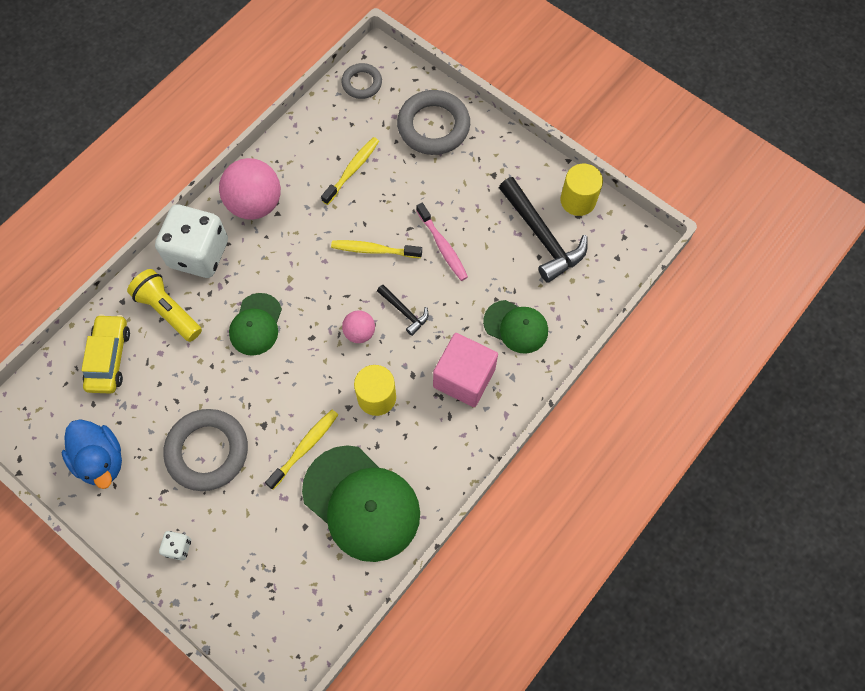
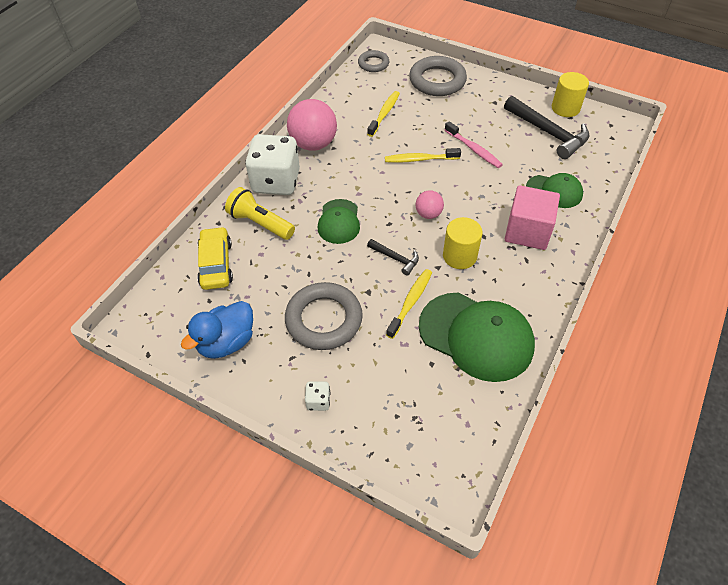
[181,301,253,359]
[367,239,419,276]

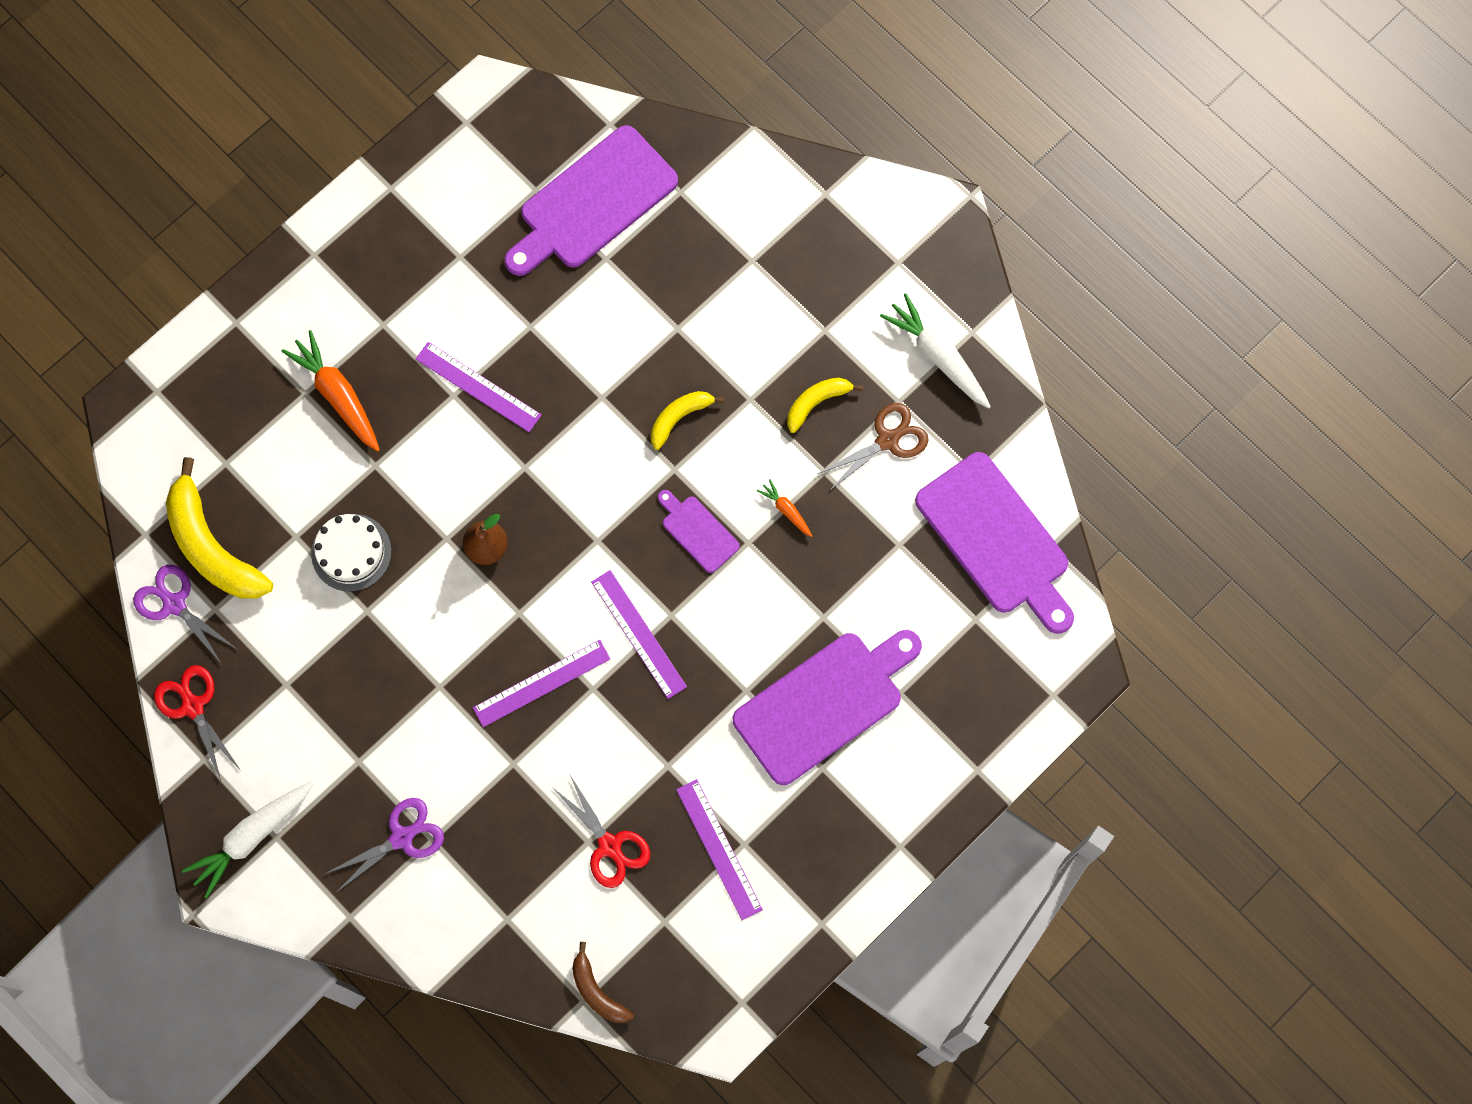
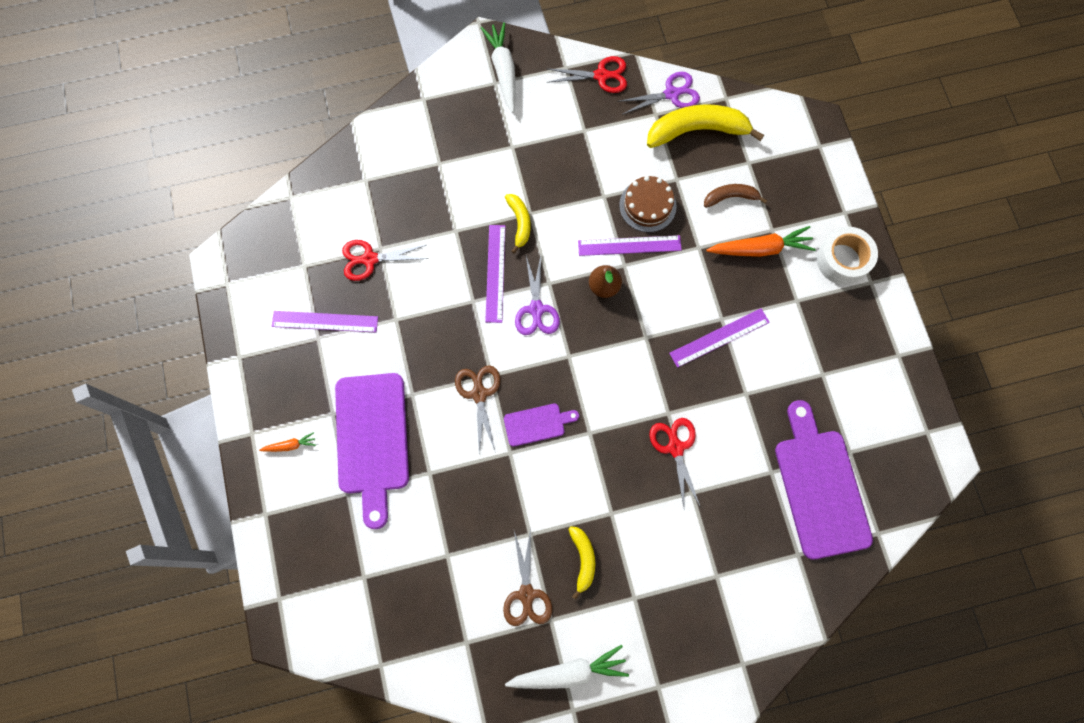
[619,176,677,232]
[515,256,560,335]
[704,184,767,208]
[578,235,682,256]
[505,194,531,253]
[259,432,316,452]
[915,452,1074,634] (first image)
[455,365,500,453]
[649,418,700,511]
[817,227,878,285]

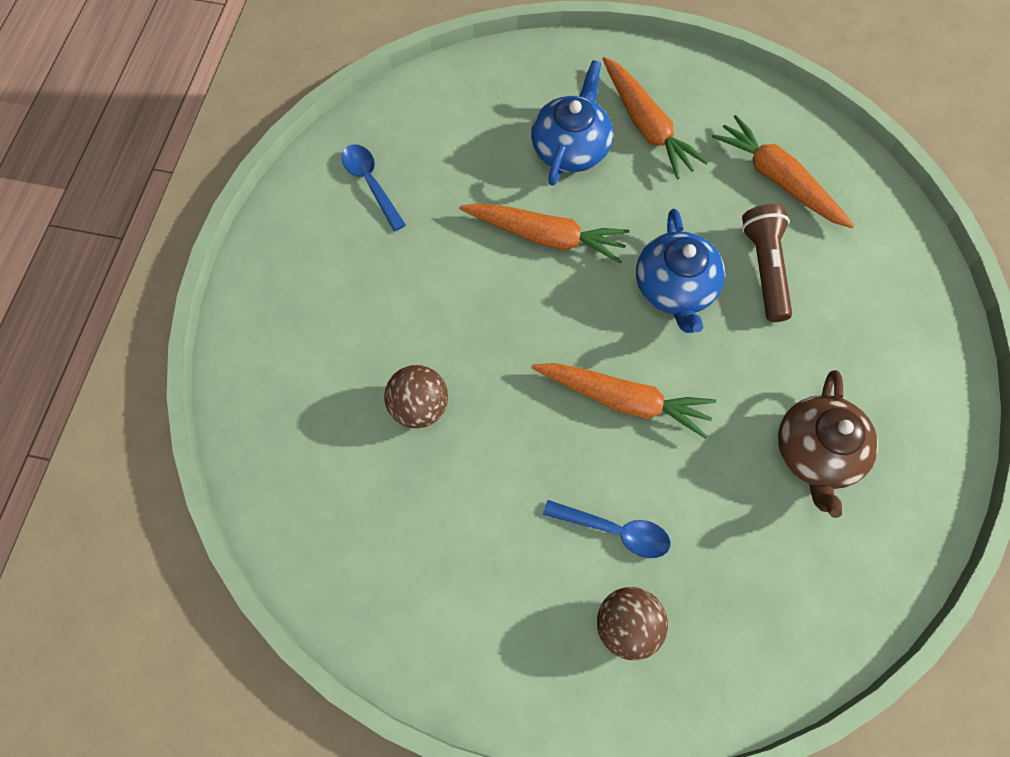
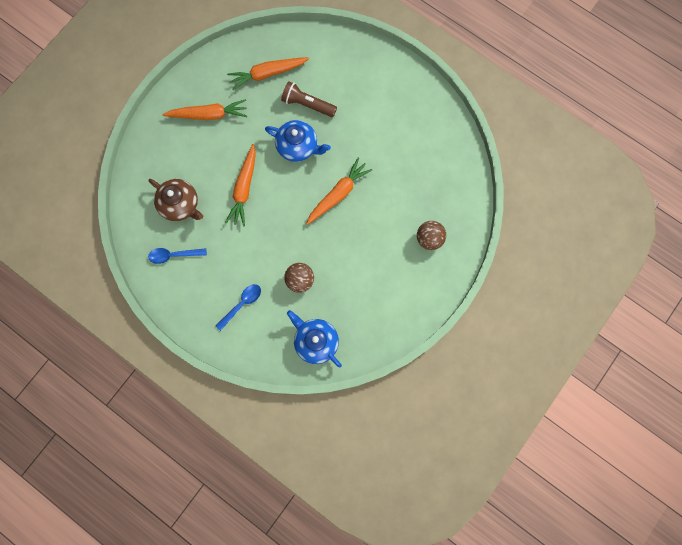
[225,144,256,226]
[287,310,342,368]
[216,284,261,331]
[149,179,203,221]

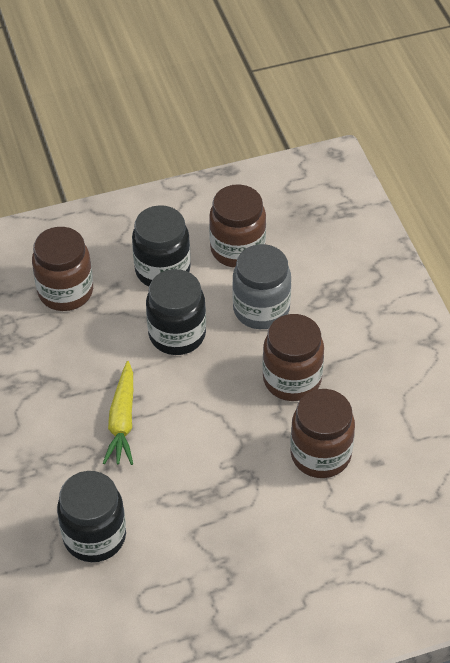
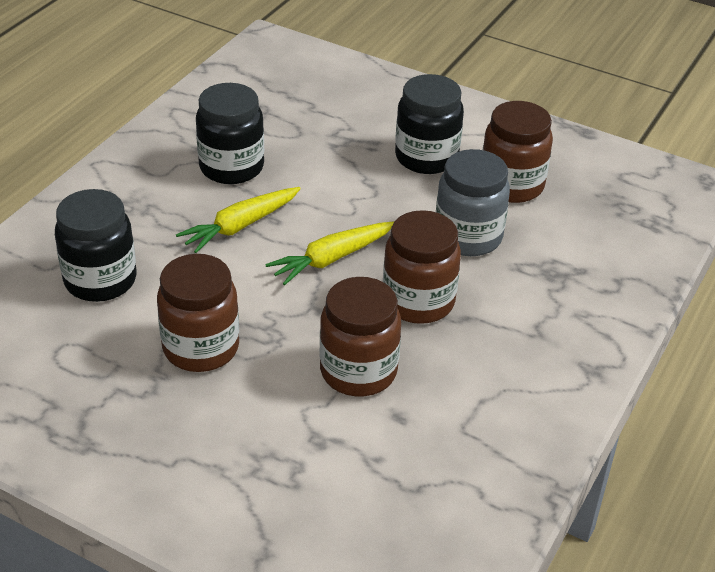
[157,254,239,372]
[196,83,264,184]
[265,221,395,285]

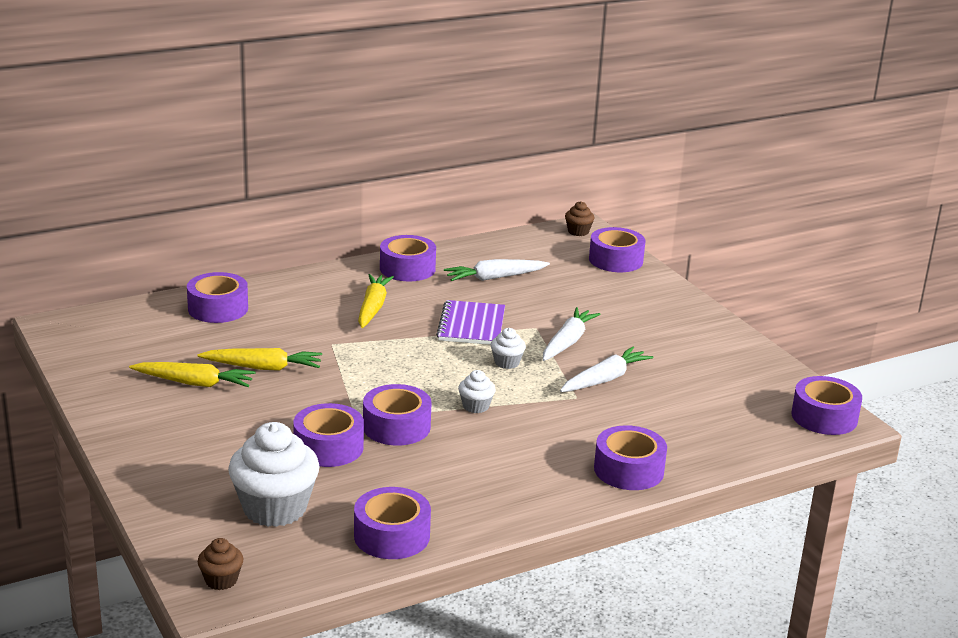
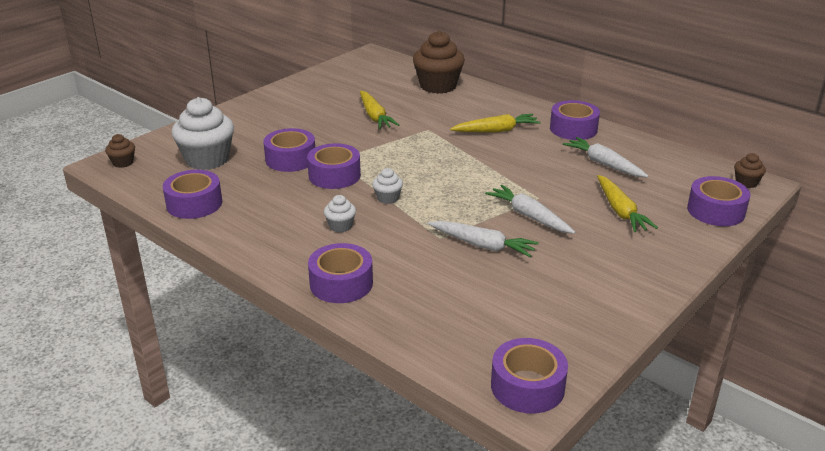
[597,175,658,232]
[413,31,465,94]
[436,300,505,345] (first image)
[324,195,356,233]
[485,185,575,234]

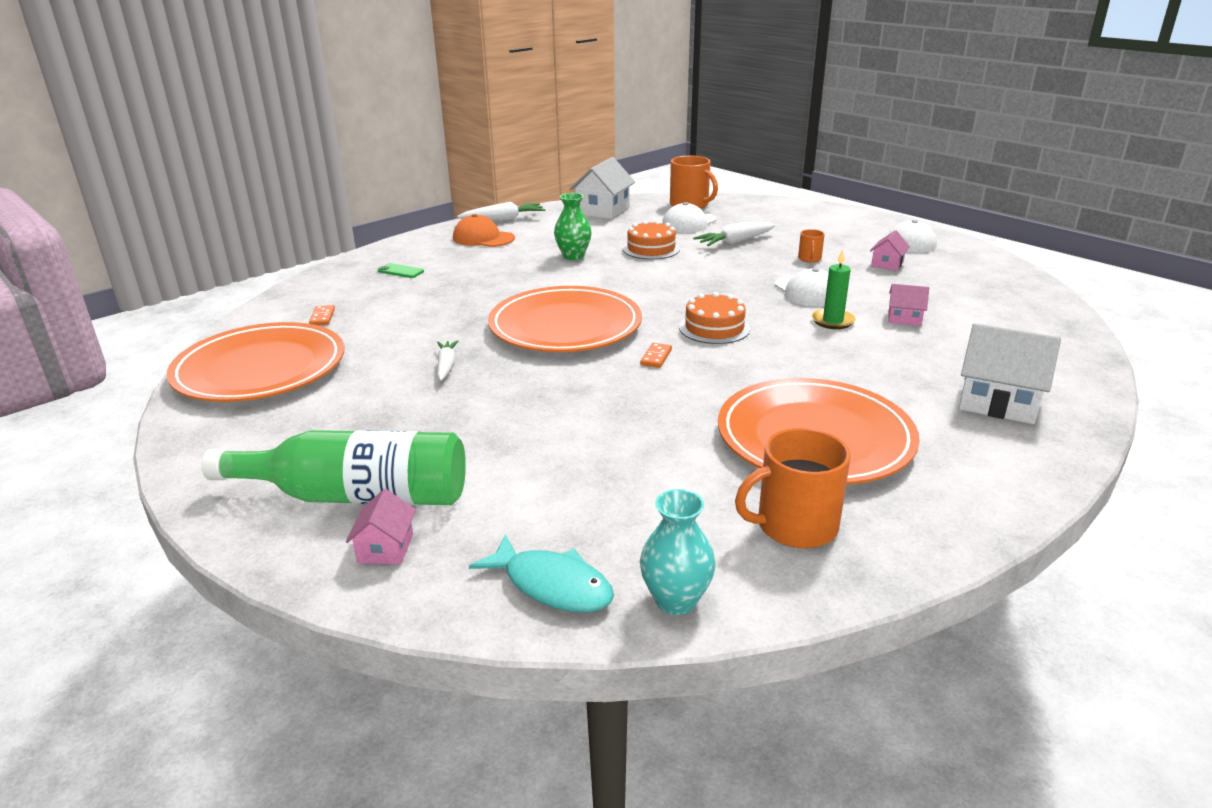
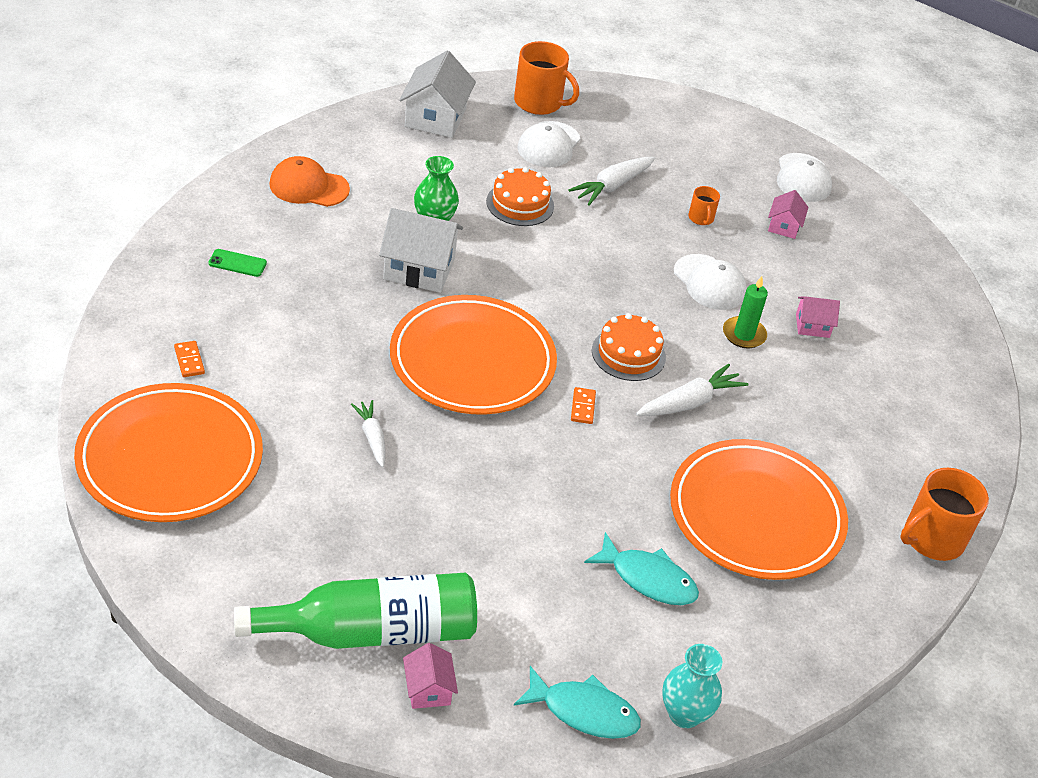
[636,364,748,416]
[900,468,989,561]
[379,208,463,293]
[584,532,699,605]

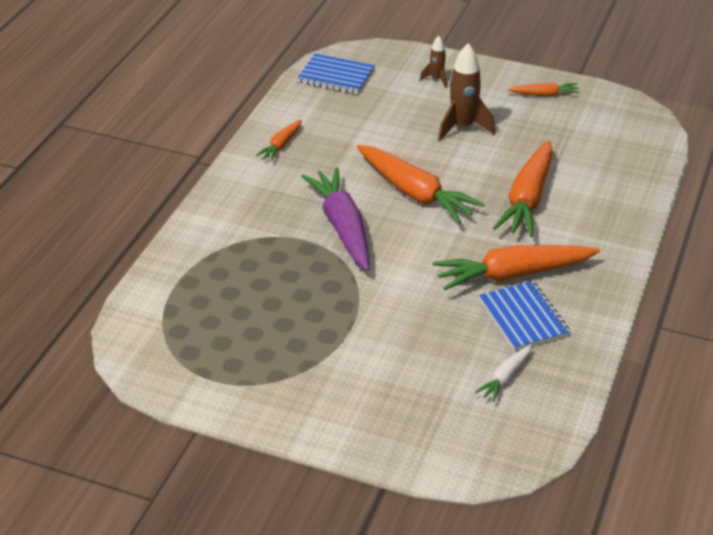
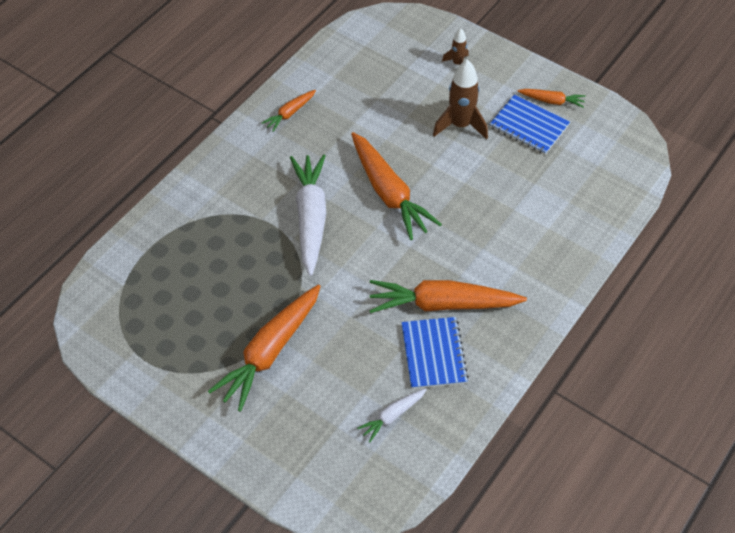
[490,94,570,155]
[290,154,326,276]
[208,285,321,412]

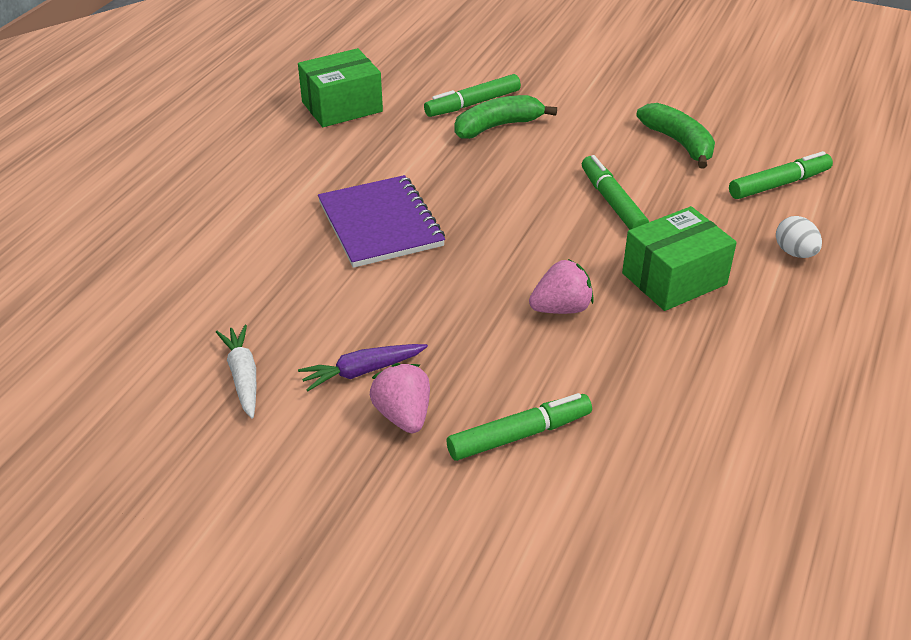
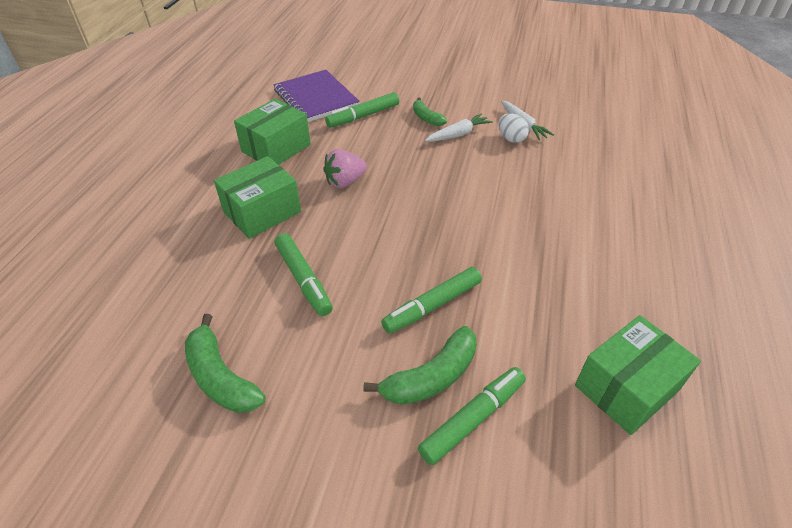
[425,113,493,142]
[273,70,360,122]
[413,98,447,126]
[381,267,482,334]
[499,113,529,143]
[234,98,311,165]

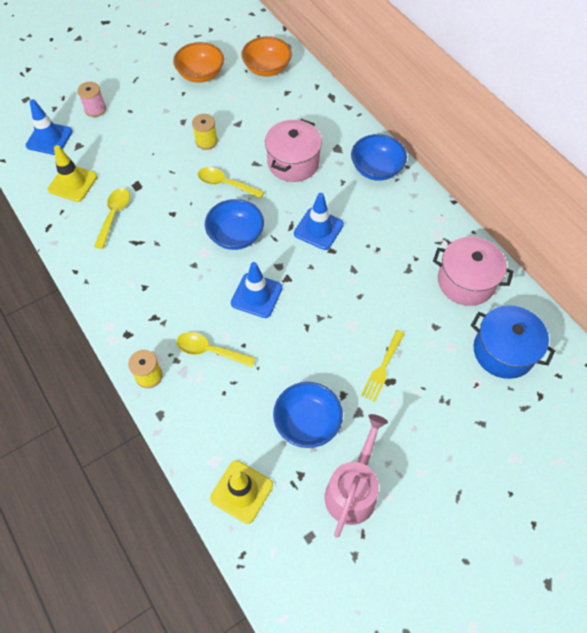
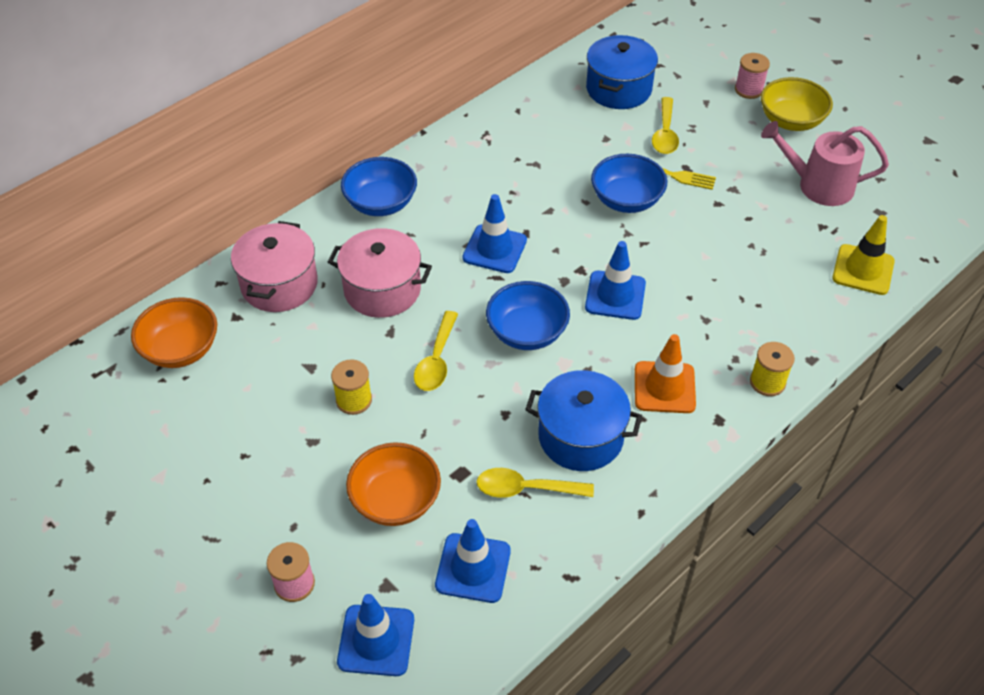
[435,519,511,603]
[346,442,441,526]
[652,97,679,154]
[591,154,667,213]
[231,221,318,312]
[525,370,642,471]
[635,334,696,413]
[735,53,770,99]
[761,77,833,131]

